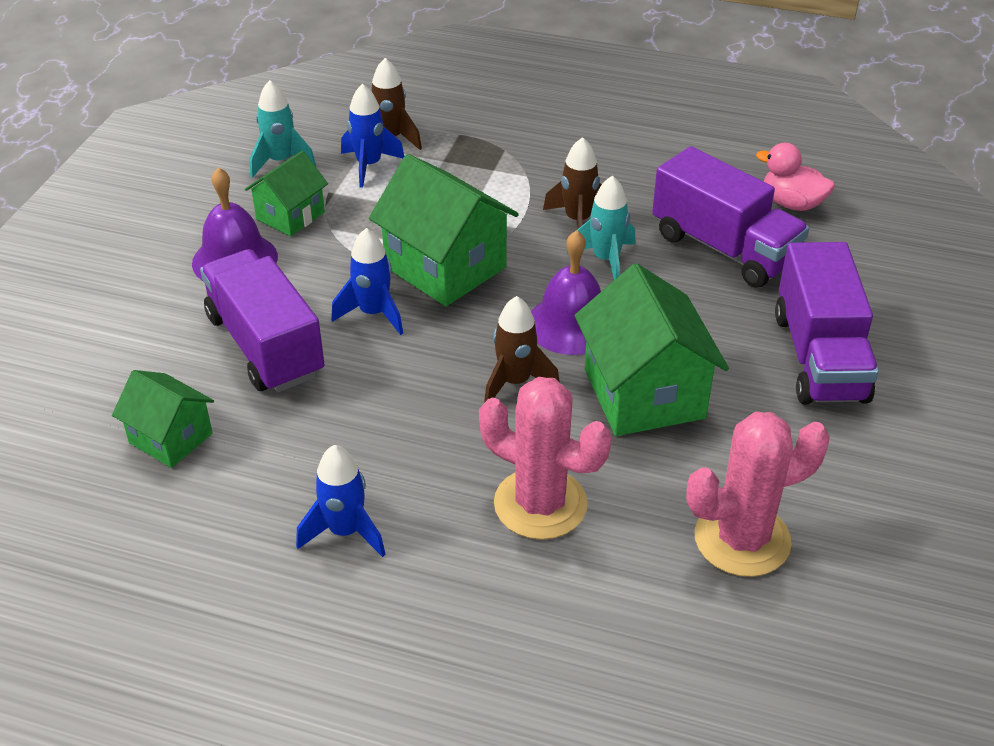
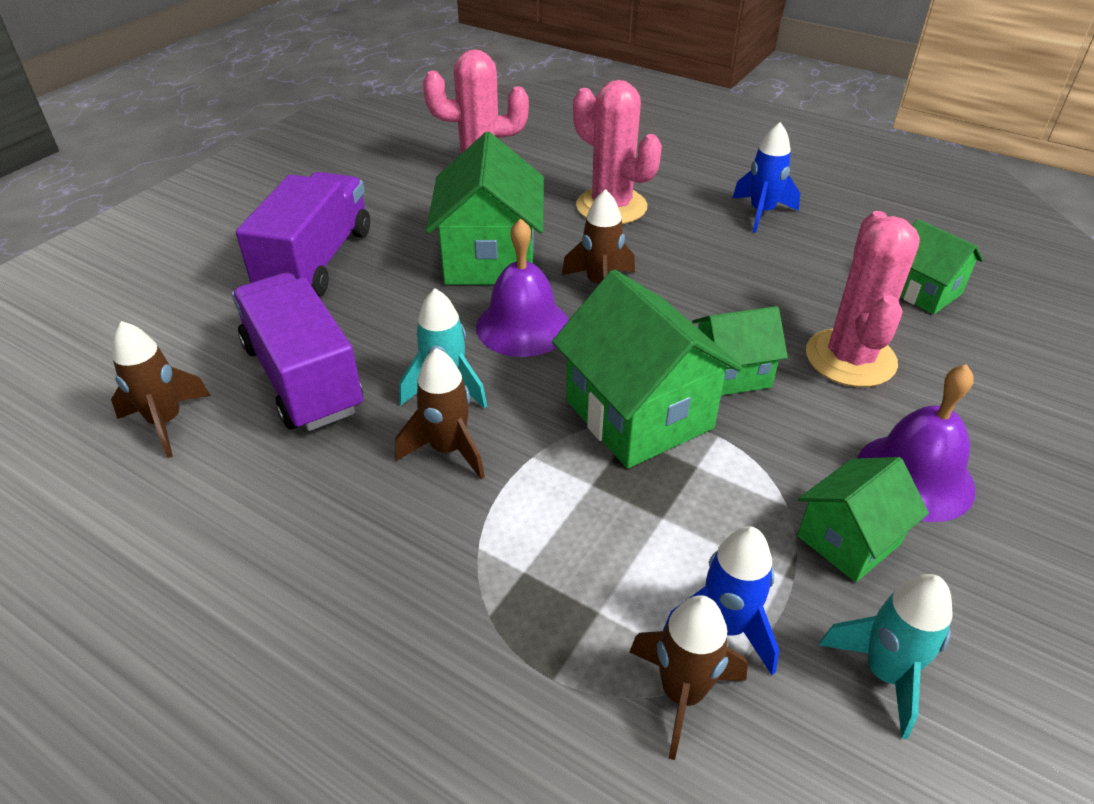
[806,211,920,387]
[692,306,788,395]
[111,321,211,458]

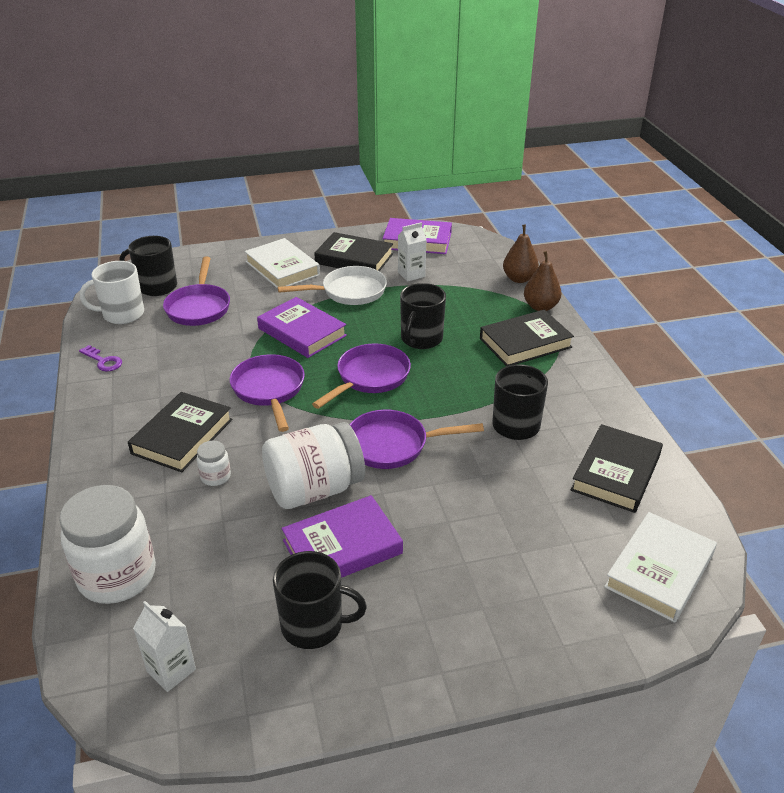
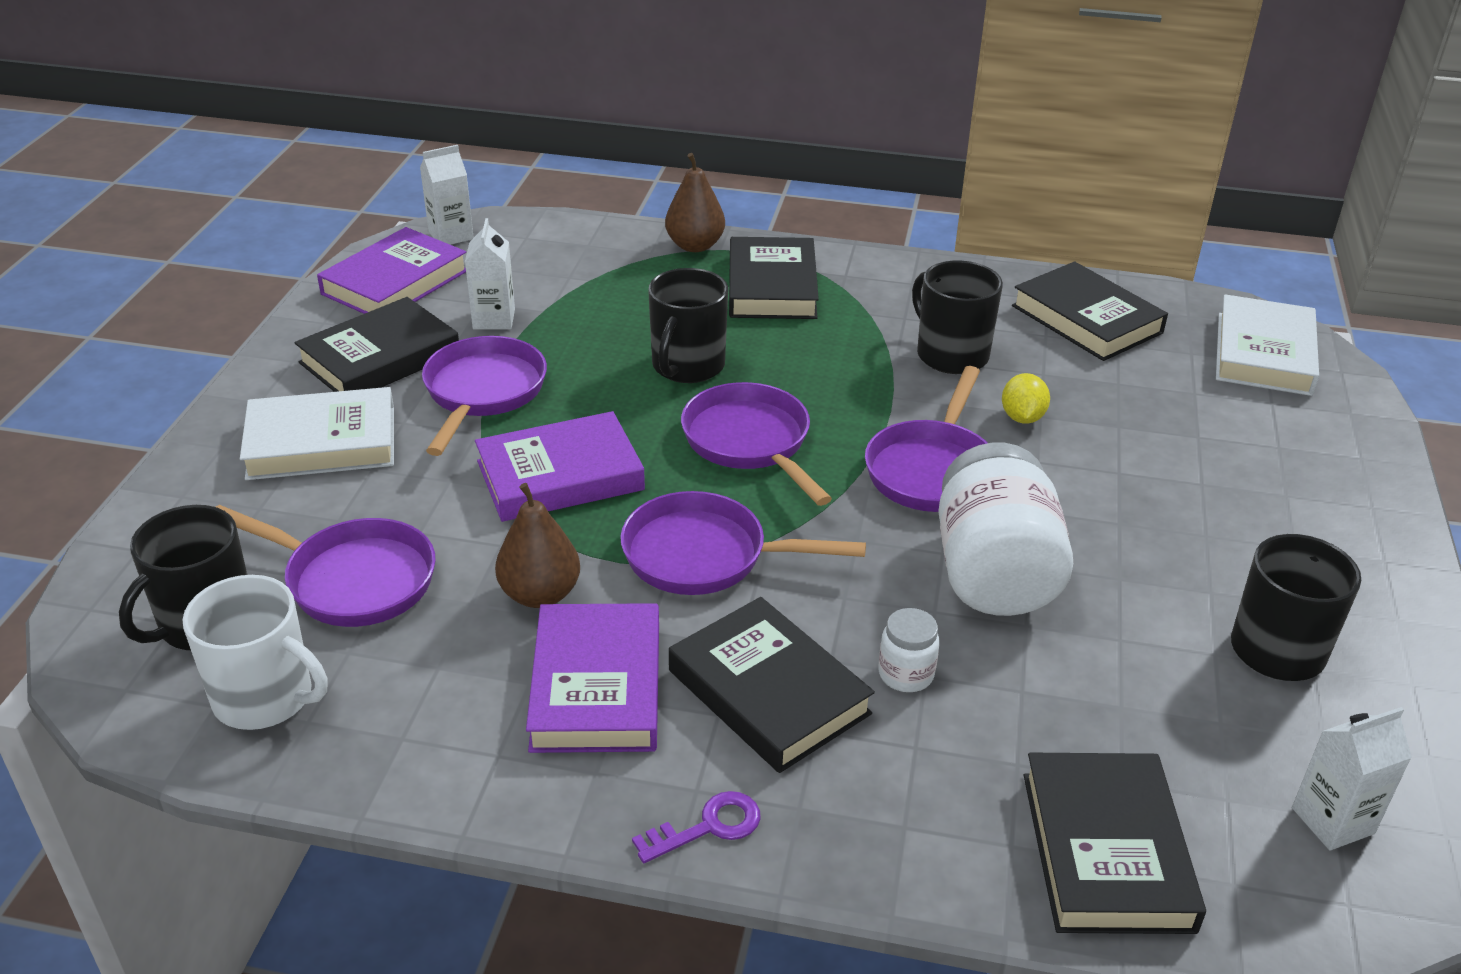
[1024,753,1206,934]
[632,791,761,863]
[182,575,327,730]
[422,336,547,456]
[526,603,659,753]
[648,268,728,383]
[495,483,580,608]
[1216,294,1319,396]
[420,145,474,245]
[1002,373,1050,424]

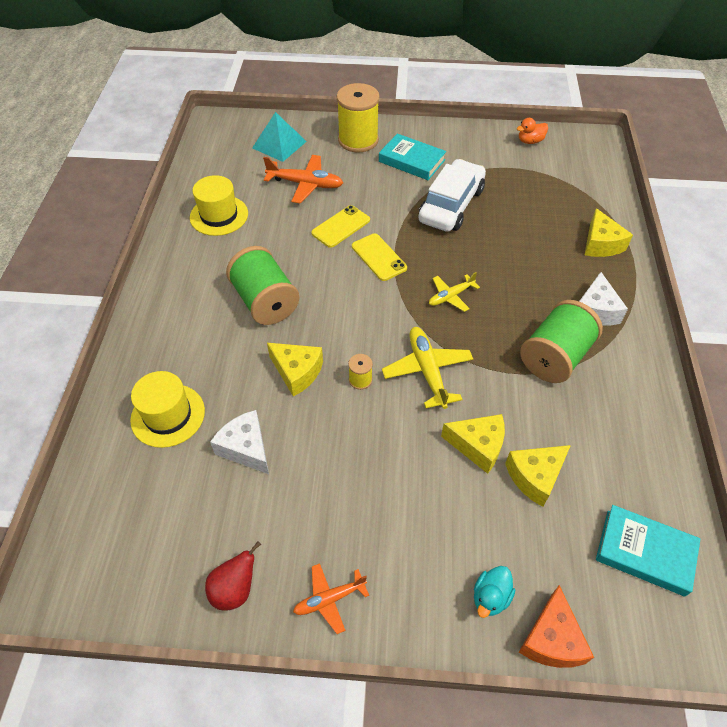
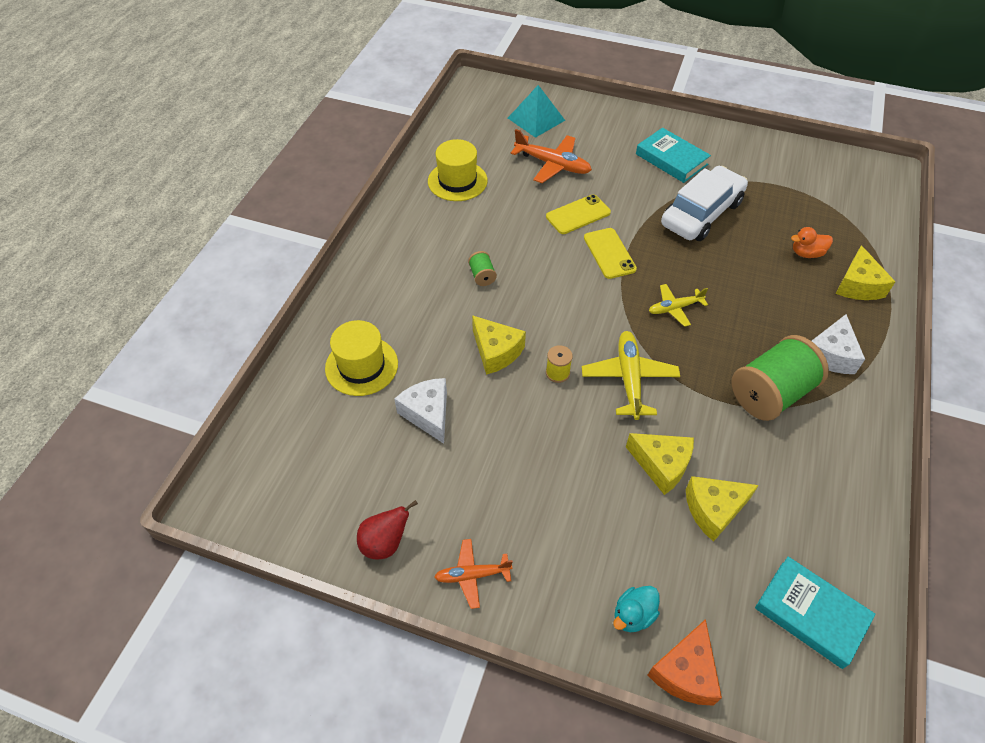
[468,251,497,286]
[337,83,380,153] (first image)
[791,227,833,258]

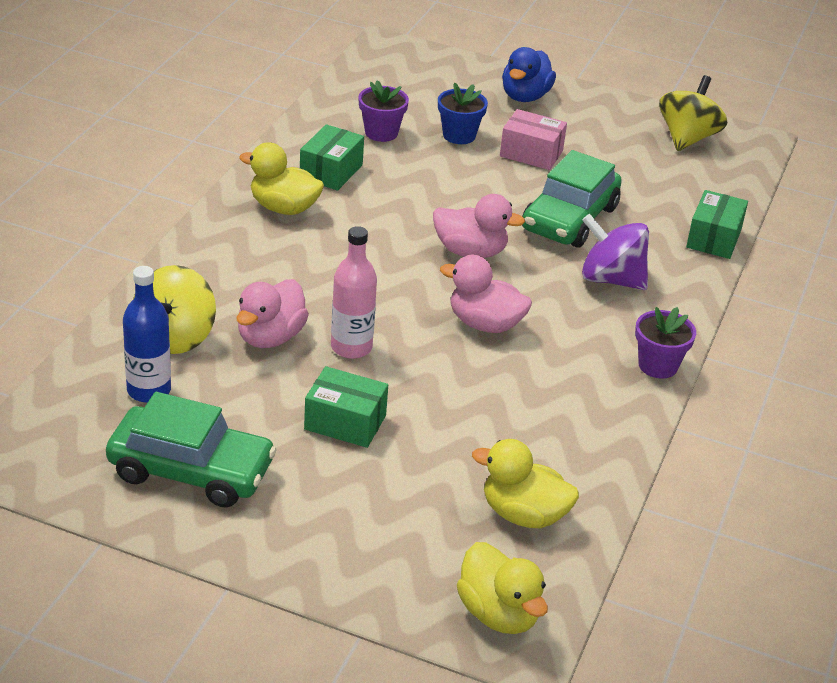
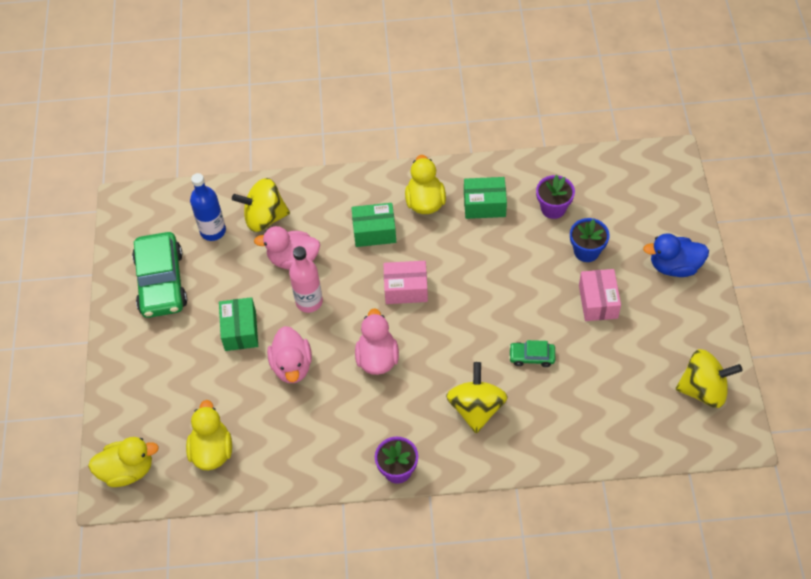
[267,326,312,383]
[88,437,159,487]
[509,340,555,367]
[446,362,508,433]
[351,203,396,247]
[383,261,428,304]

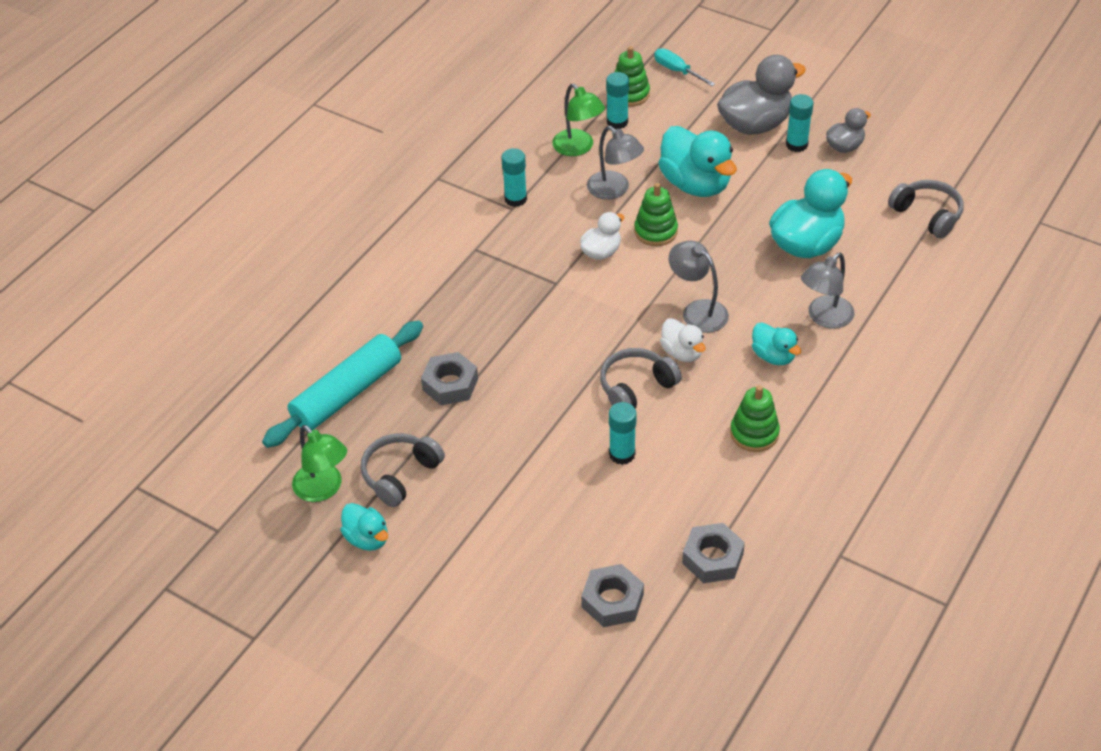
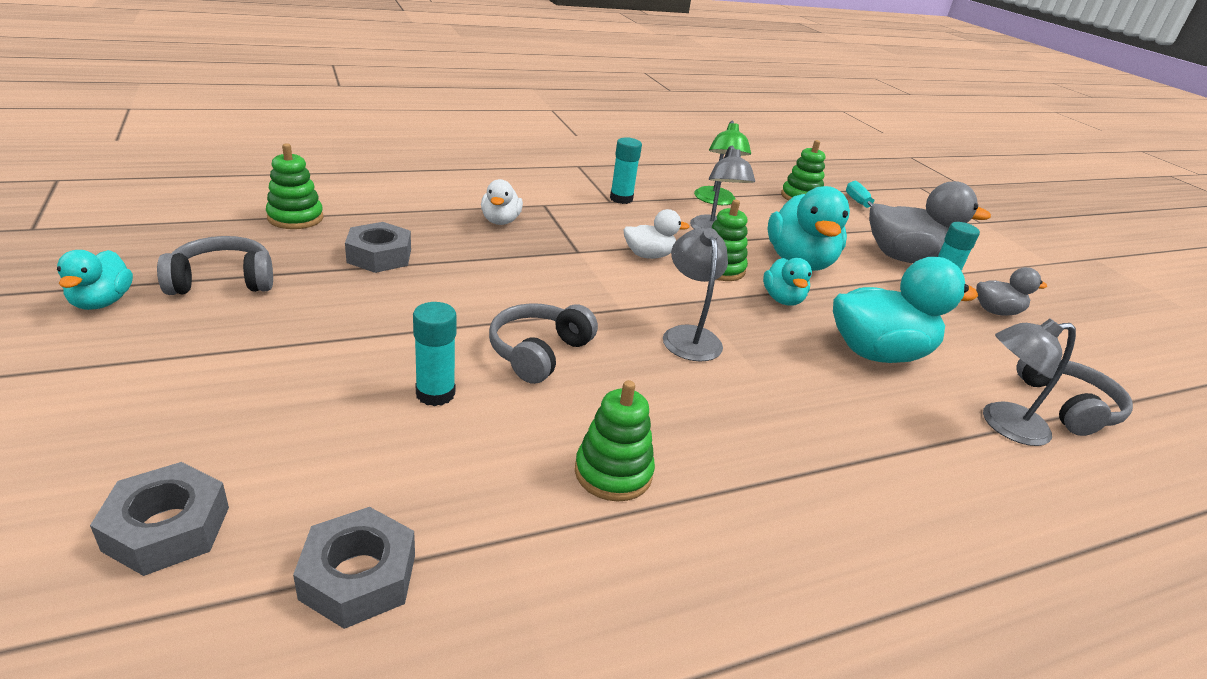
[266,143,323,229]
[292,425,347,502] (first image)
[489,303,598,384]
[606,72,629,129] (first image)
[481,179,523,225]
[763,258,812,306]
[983,319,1076,446]

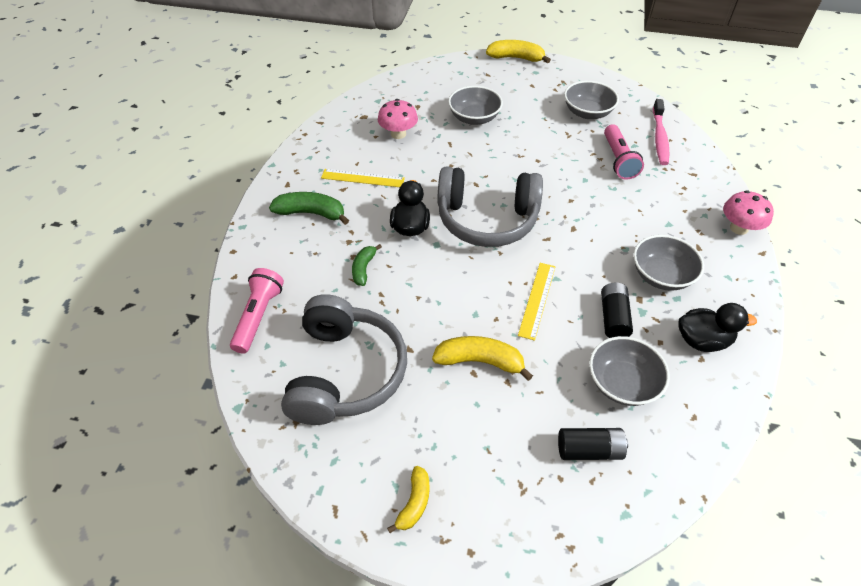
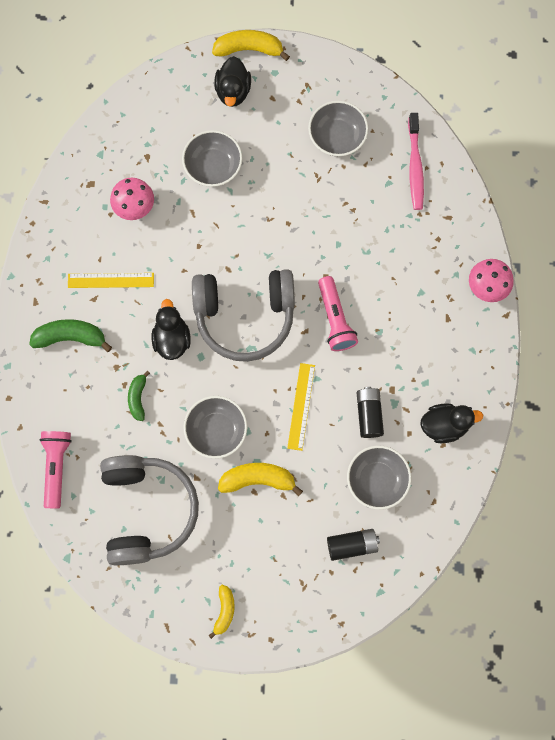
[318,276,358,351]
[184,396,247,459]
[214,56,251,107]

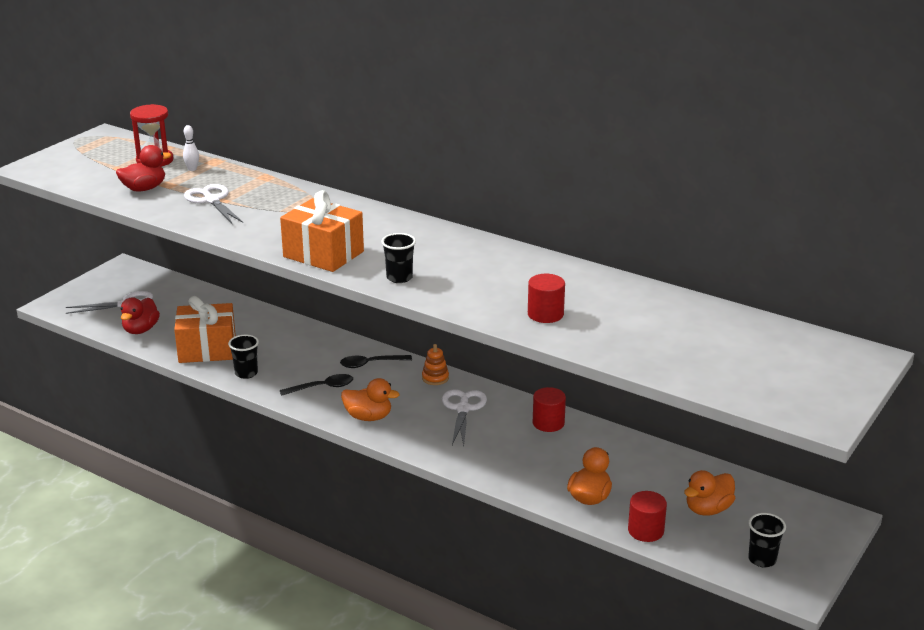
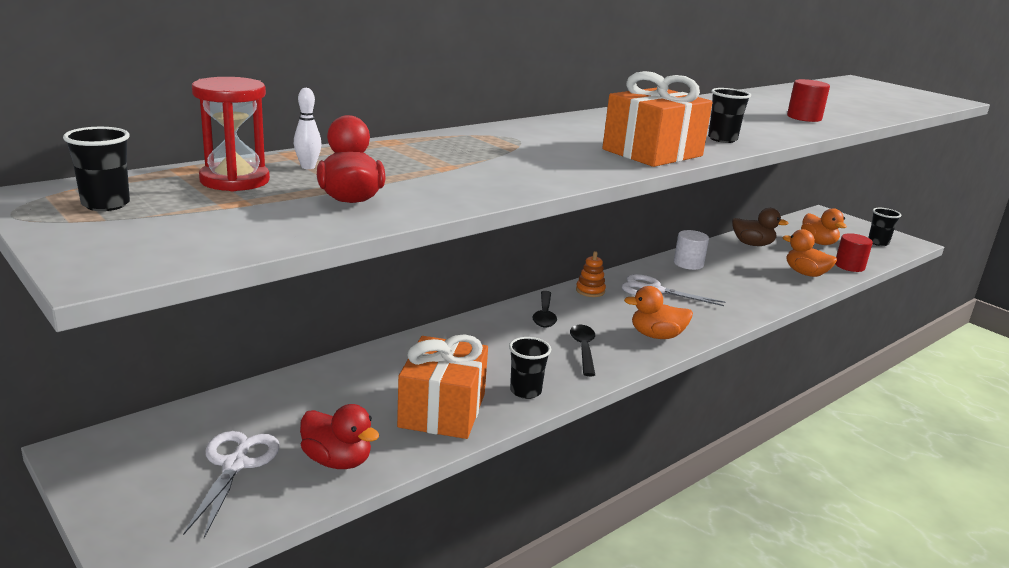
[184,184,243,223] (first image)
[624,286,693,339]
[674,230,709,270]
[63,127,130,211]
[732,208,789,246]

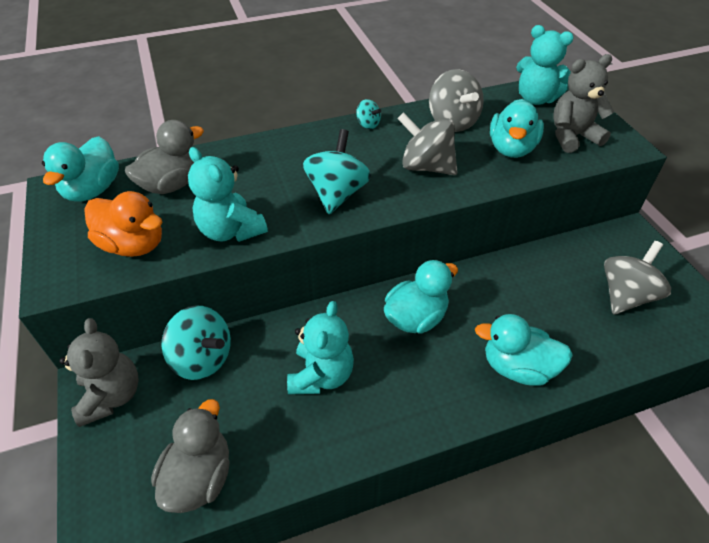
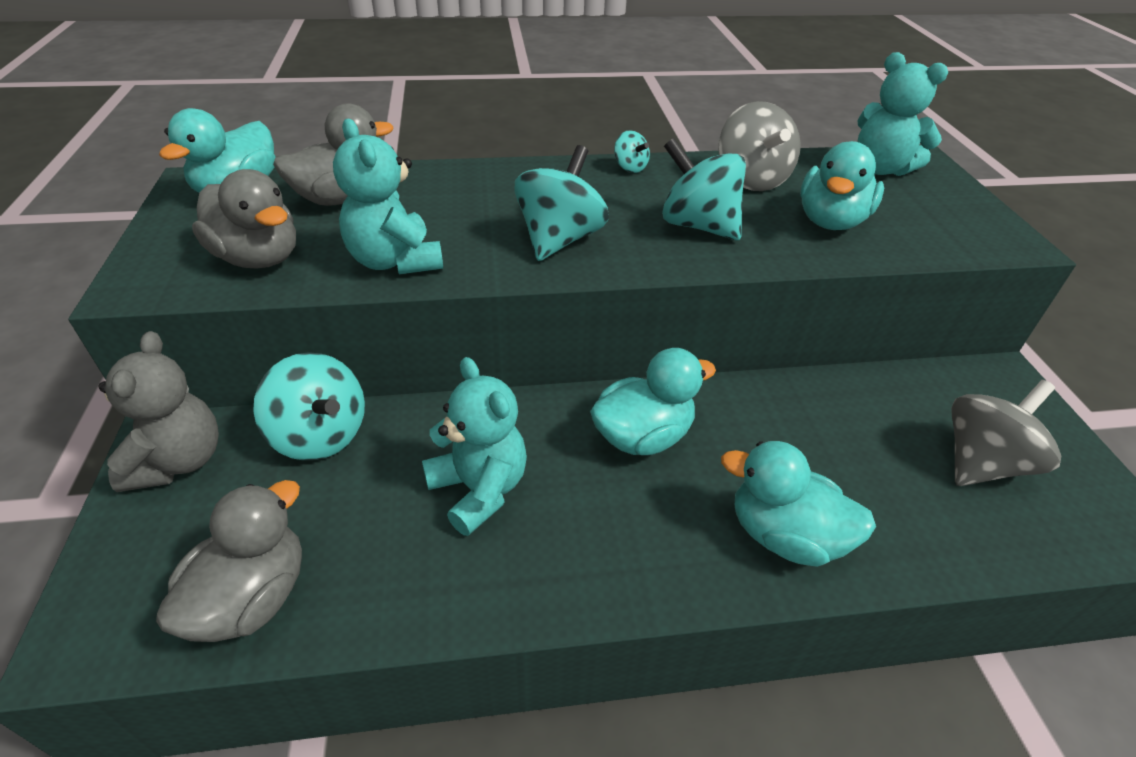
[192,169,296,269]
[422,357,527,536]
[662,138,746,240]
[553,54,614,153] (first image)

